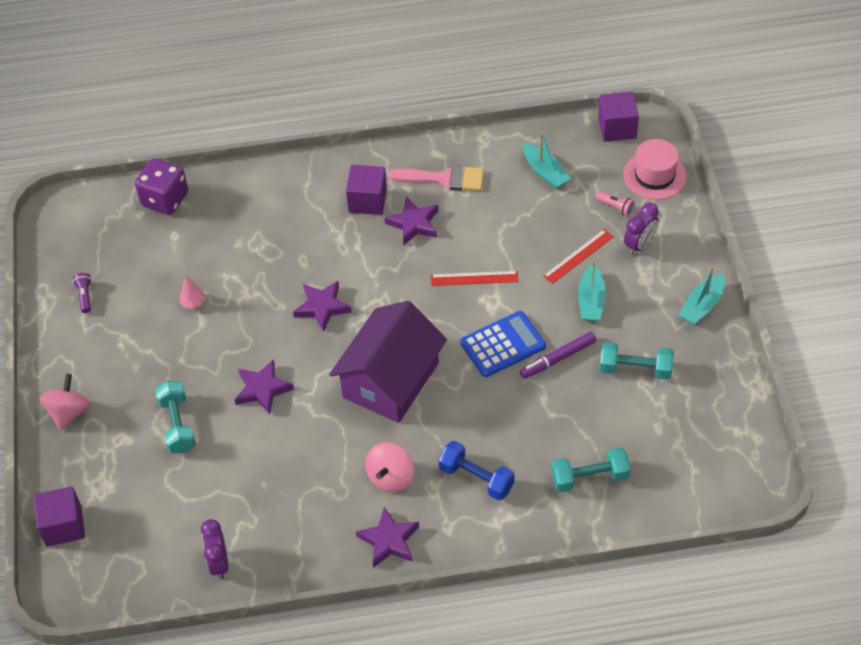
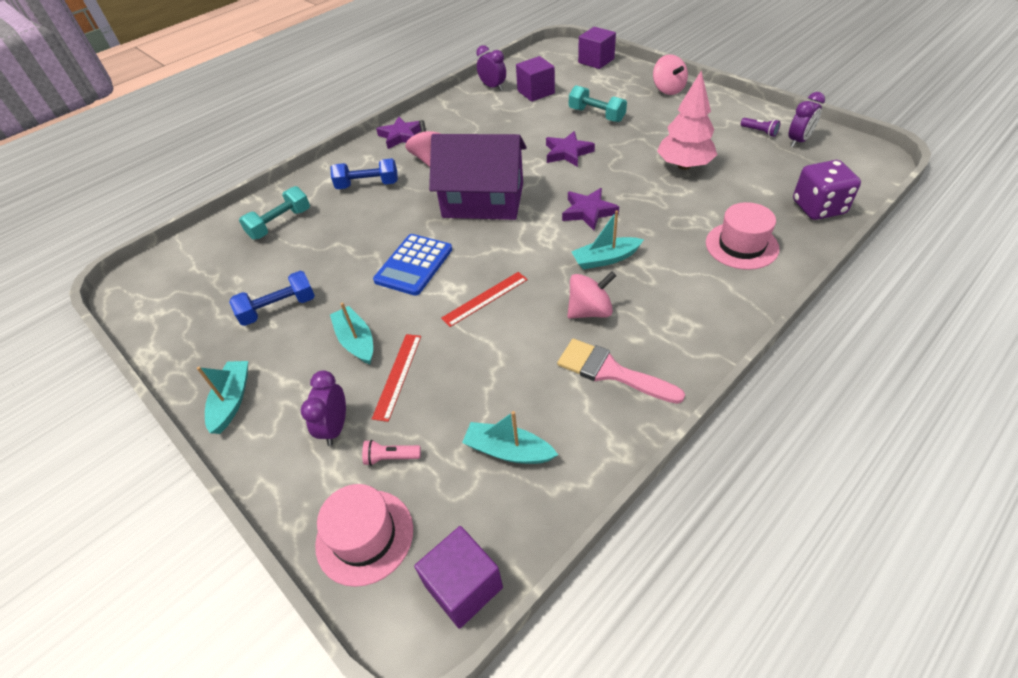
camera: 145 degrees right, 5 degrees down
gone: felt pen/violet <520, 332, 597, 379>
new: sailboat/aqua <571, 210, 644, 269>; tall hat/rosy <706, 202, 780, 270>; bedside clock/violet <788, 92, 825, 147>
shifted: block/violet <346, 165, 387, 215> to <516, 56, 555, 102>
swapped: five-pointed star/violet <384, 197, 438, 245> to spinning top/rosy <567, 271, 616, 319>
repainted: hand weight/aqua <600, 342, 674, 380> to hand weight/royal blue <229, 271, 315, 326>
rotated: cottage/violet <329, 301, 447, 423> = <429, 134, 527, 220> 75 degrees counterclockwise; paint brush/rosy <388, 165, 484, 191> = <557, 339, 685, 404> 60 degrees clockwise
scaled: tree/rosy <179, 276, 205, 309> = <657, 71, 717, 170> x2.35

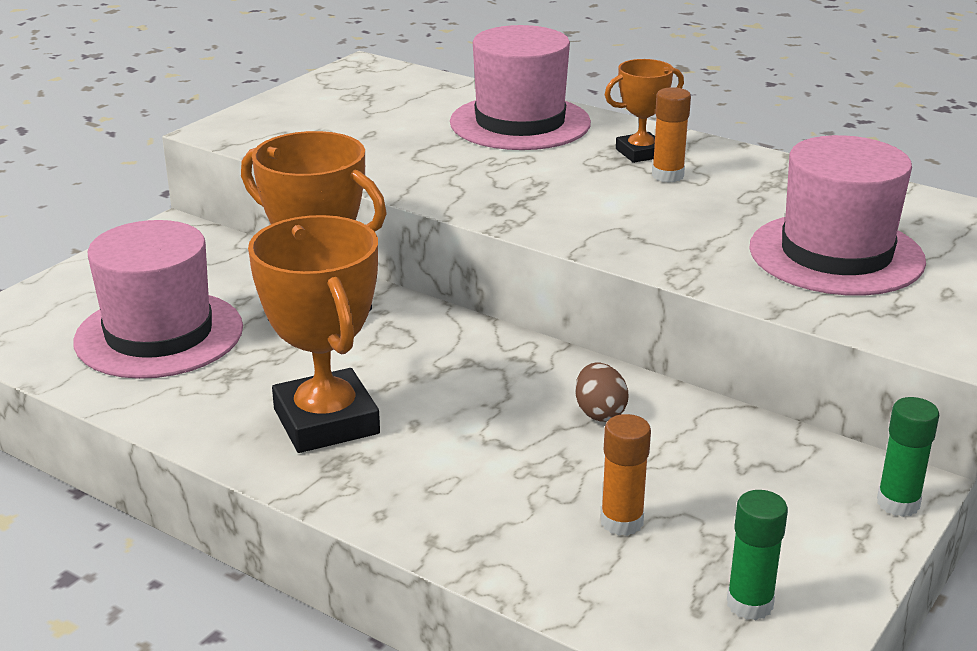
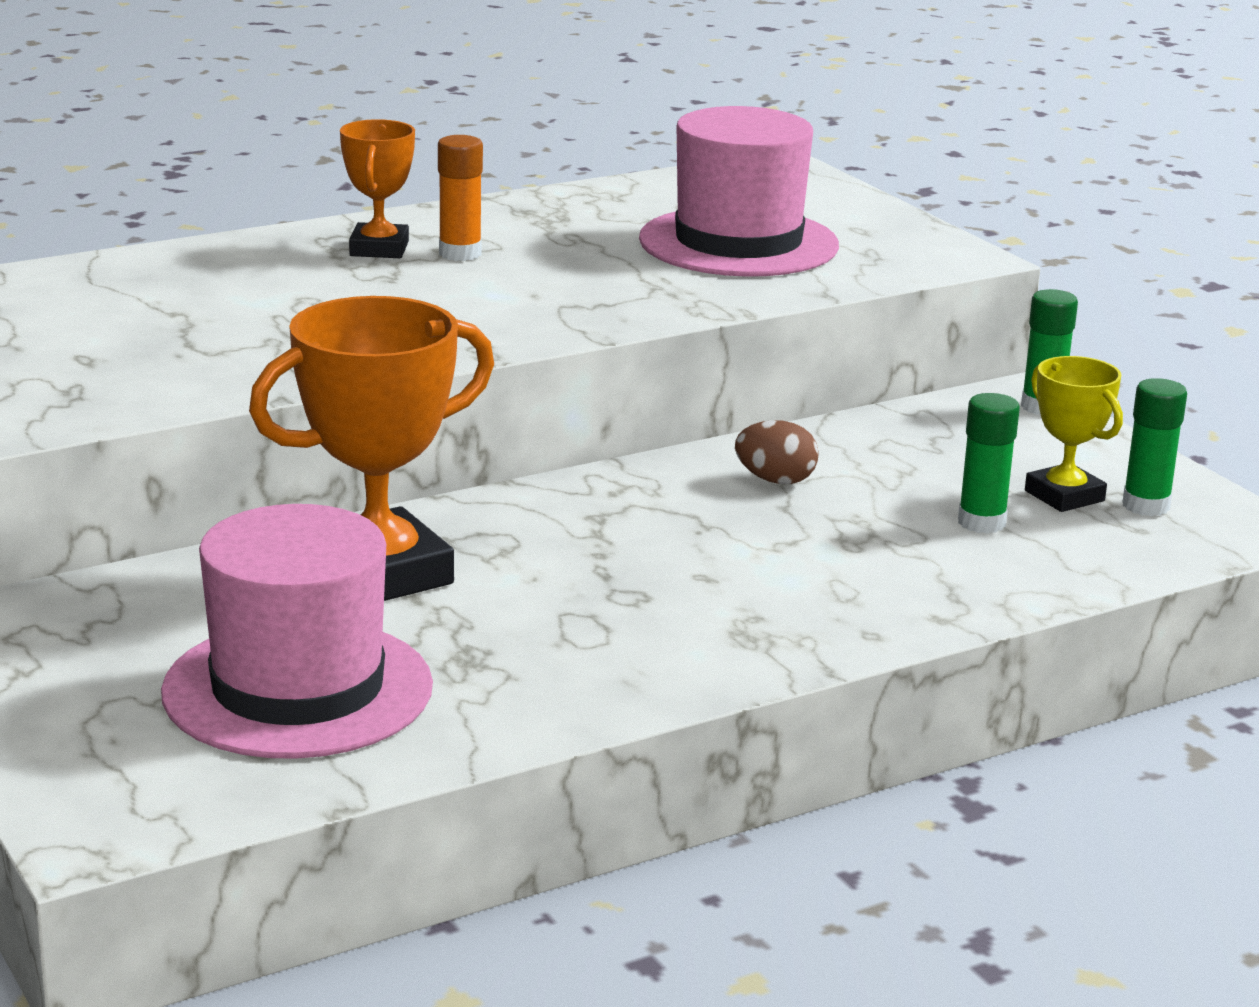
camera: 65 degrees left, 5 degrees down
gone: prize cup/bright orange <248, 215, 380, 453>; tall hat/rosy <450, 25, 591, 150>
new: prize cup/bright yellow <1025, 356, 1123, 512>
repainted: glue/bright orange <601, 414, 651, 536> to glue/green <958, 393, 1020, 534>

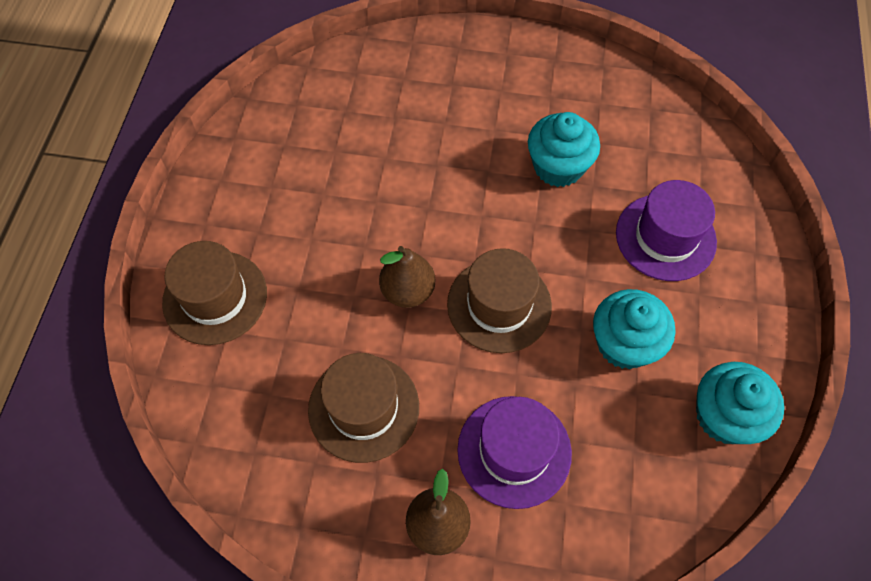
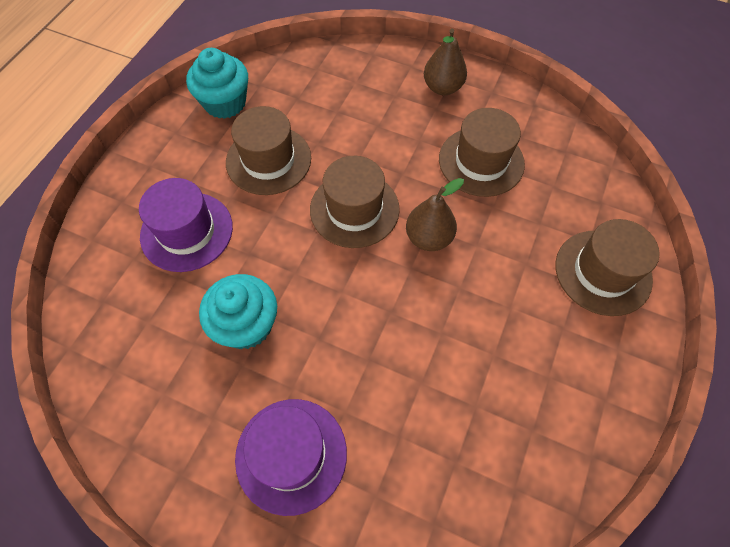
camera: 165 degrees left, 0 degrees up
shifted: tall hat/violet <457, 396, 572, 509> to <235, 399, 347, 516>
swapped: muffin/aqua <593, 289, 675, 369> to tall hat/russet <226, 106, 311, 195>

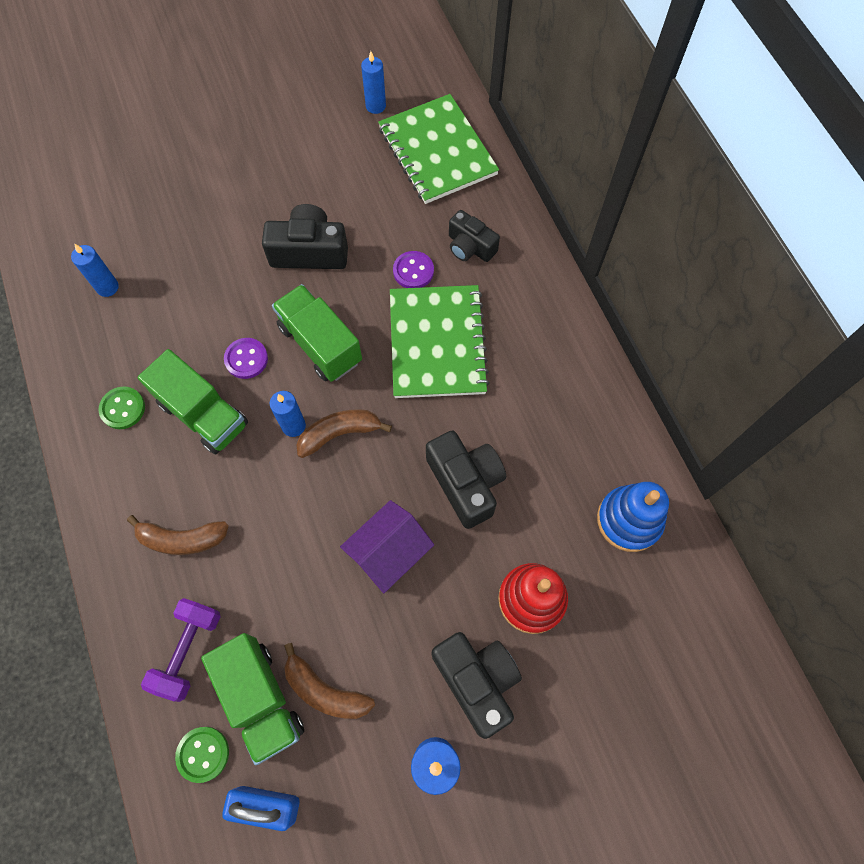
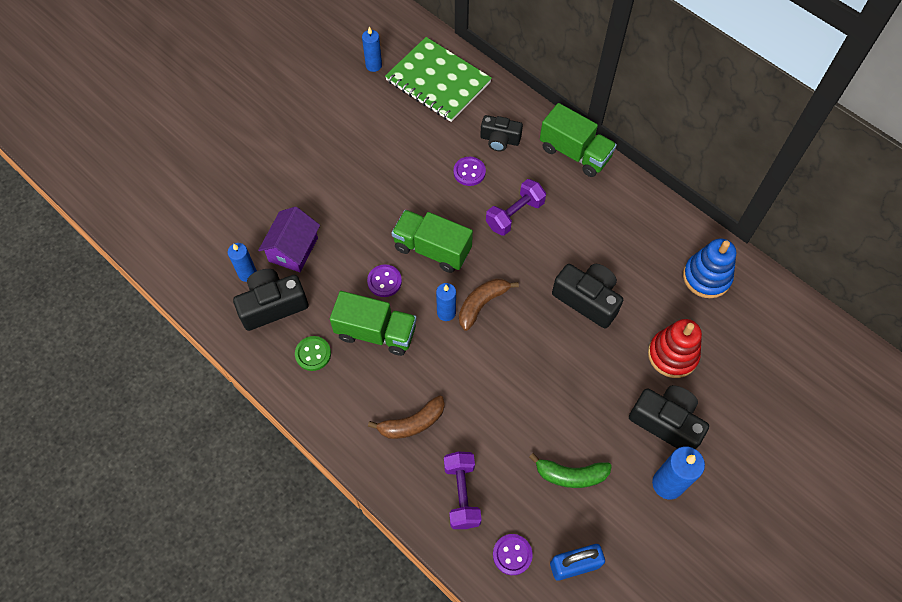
camera: 25 degrees left, 5 degrees down
shifted: camera/ebony <262, 204, 348, 269> to <233, 269, 309, 331>; cottage/violet <340, 500, 434, 593> to <258, 207, 320, 272>; toy truck/green <201, 633, 304, 765> to <540, 103, 617, 177>
swapped: notebook/green <390, 285, 490, 398> to hand weight/violet <486, 179, 546, 236>
repainted: shirt button/green <175, 727, 229, 783> to shirt button/violet <493, 534, 533, 575>; toy banana/russet <284, 643, 375, 719> to toy banana/green <529, 453, 612, 488>

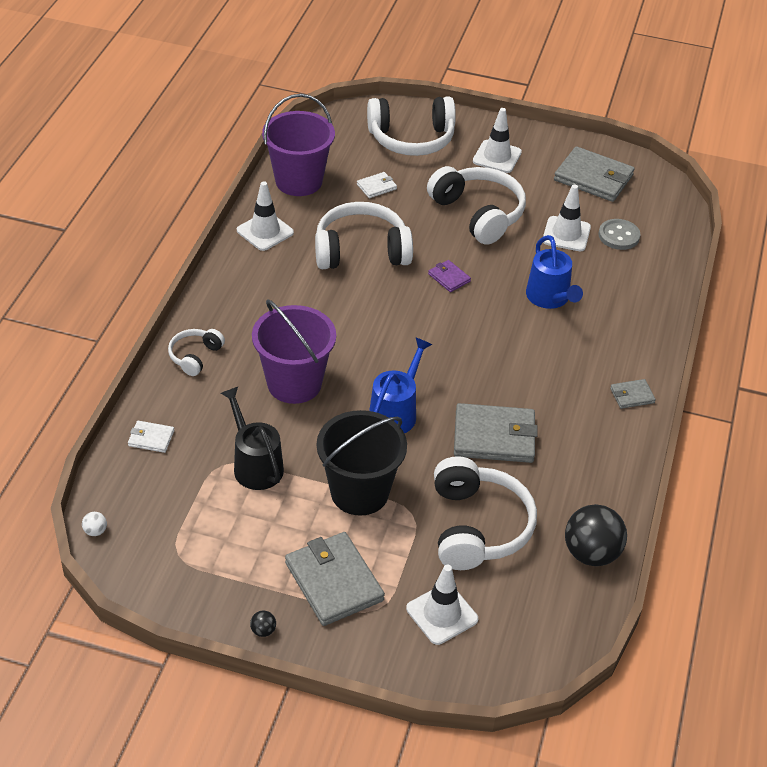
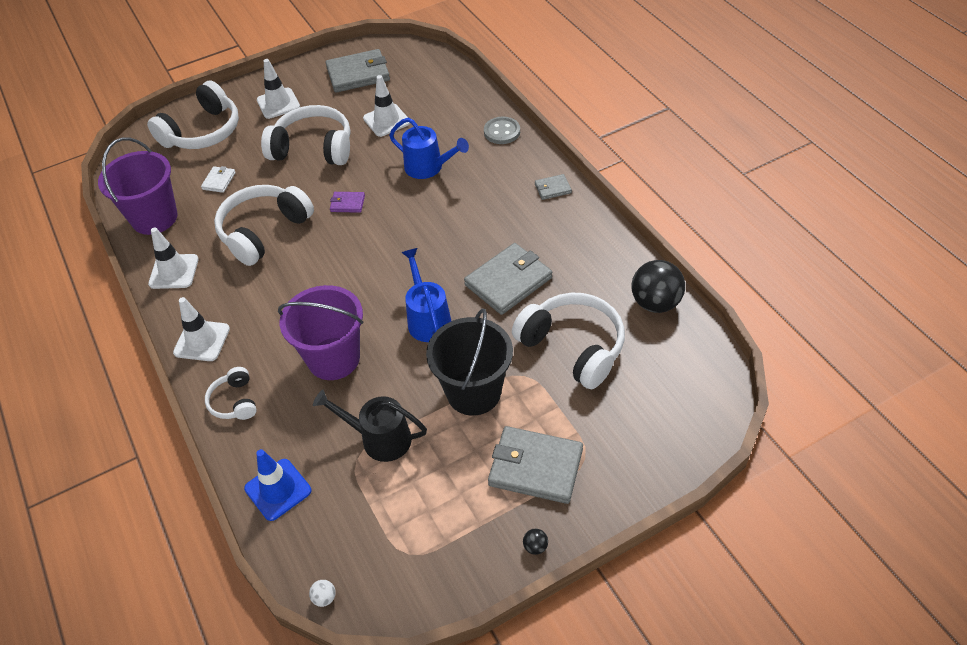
camera: 40 degrees left, 5 degrees up
shifted: traffic cone/snow-white <406, 564, 478, 645> to <173, 297, 230, 361>; shirt button/gray <598, 219, 640, 250> to <484, 117, 520, 144>
swapped: card wallet/snow-white <128, 421, 174, 453> to traffic cone/royal blue <244, 449, 311, 521>
rotated: card wallet/gray <610, 379, 656, 409> = <535, 174, 572, 200> 45 degrees clockwise

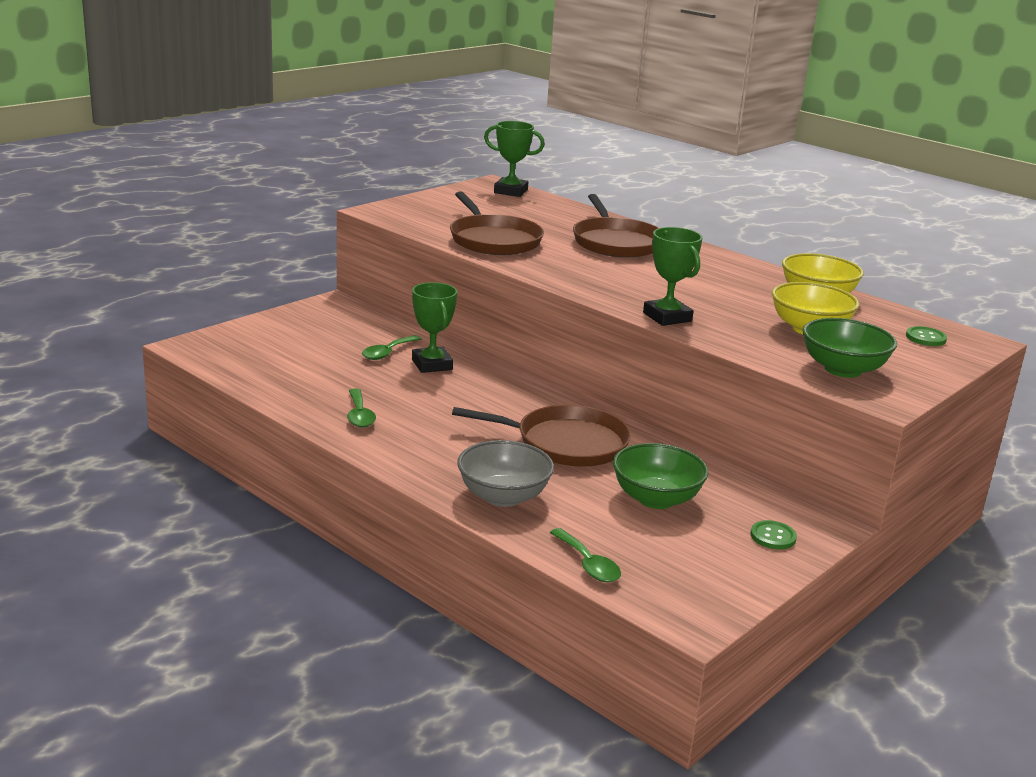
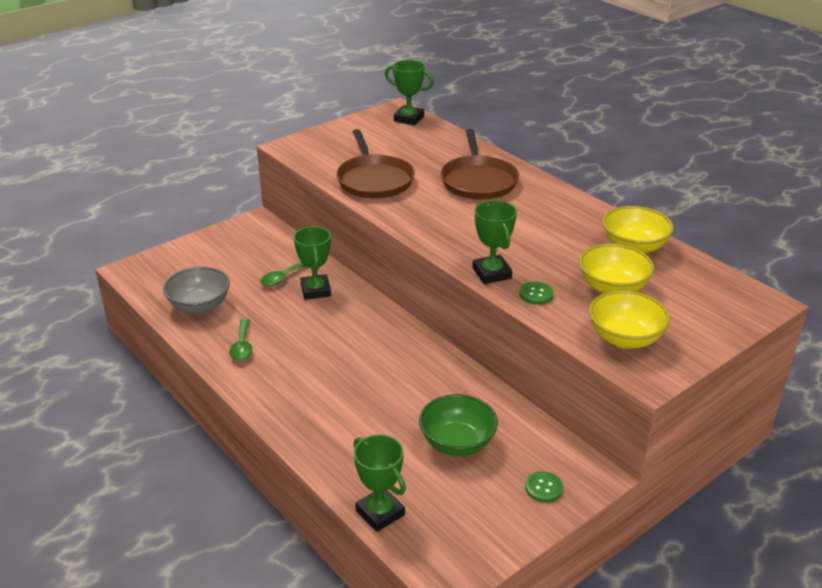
camera: 10 degrees right, 10 degrees up
gone: frying pan/russet <452, 405, 631, 466>
shifted: bowl/gray <457, 440, 554, 507> to <163, 267, 230, 314>; shirt button/green <906, 326, 947, 346> to <519, 282, 554, 305>
swapped: teaspoon/green <550, 528, 621, 582> to prize cup/green <354, 434, 406, 532>
repainted: bowl/green <803, 318, 897, 378> to bowl/bright yellow <589, 290, 670, 349>

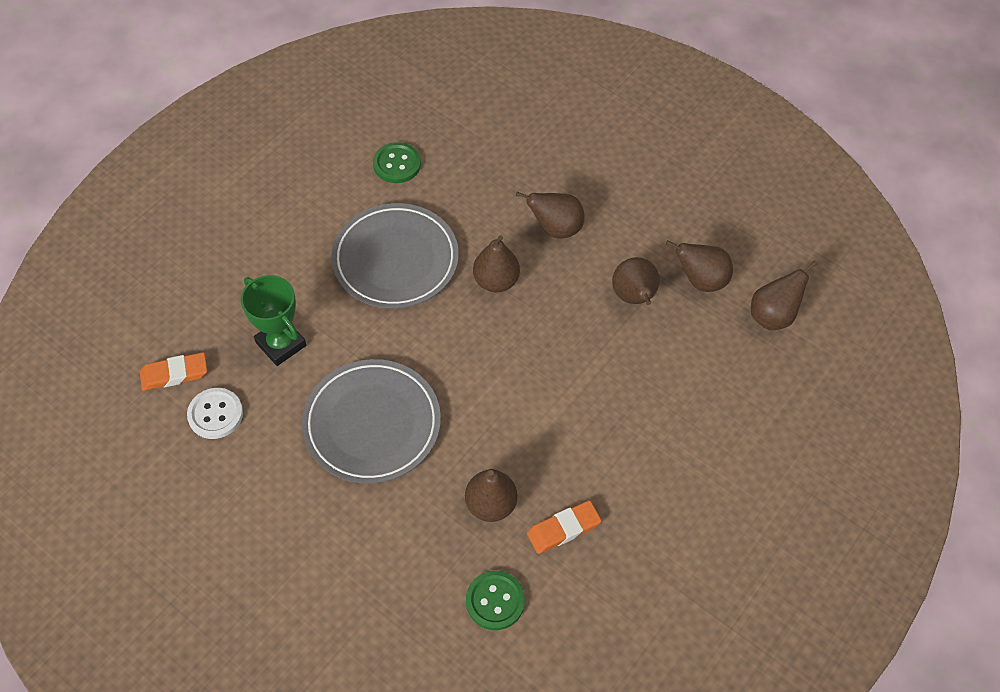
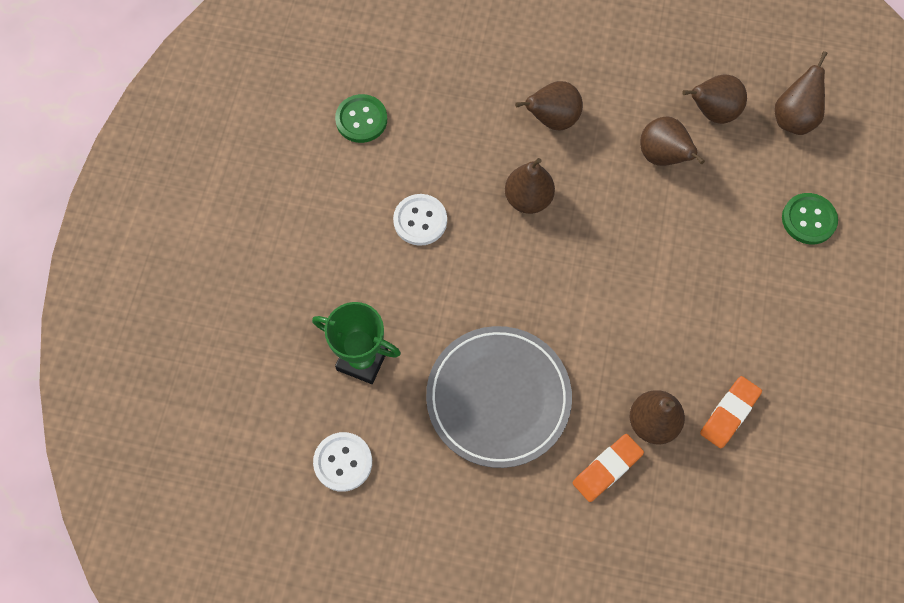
camera: 25 degrees left, 10 degrees up
shifted: eraser/bright orange <140, 352, 207, 391> to <573, 434, 644, 502>; shirt button/green <466, 571, 525, 630> to <782, 193, 838, 244>
swapped: plate/gray <331, 203, 459, 309> to shirt button/snow-white <393, 194, 447, 246>

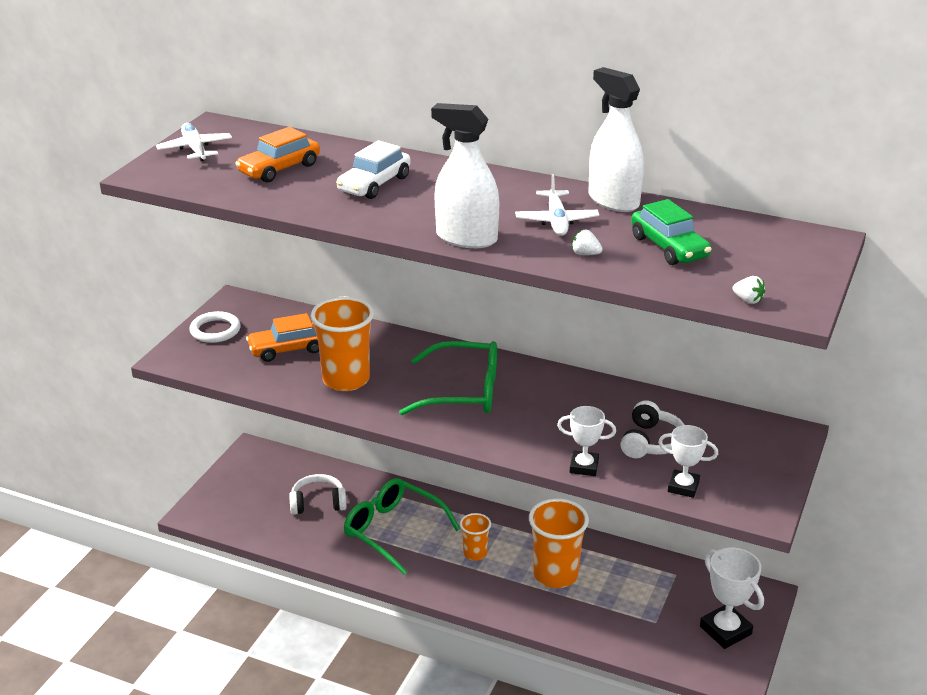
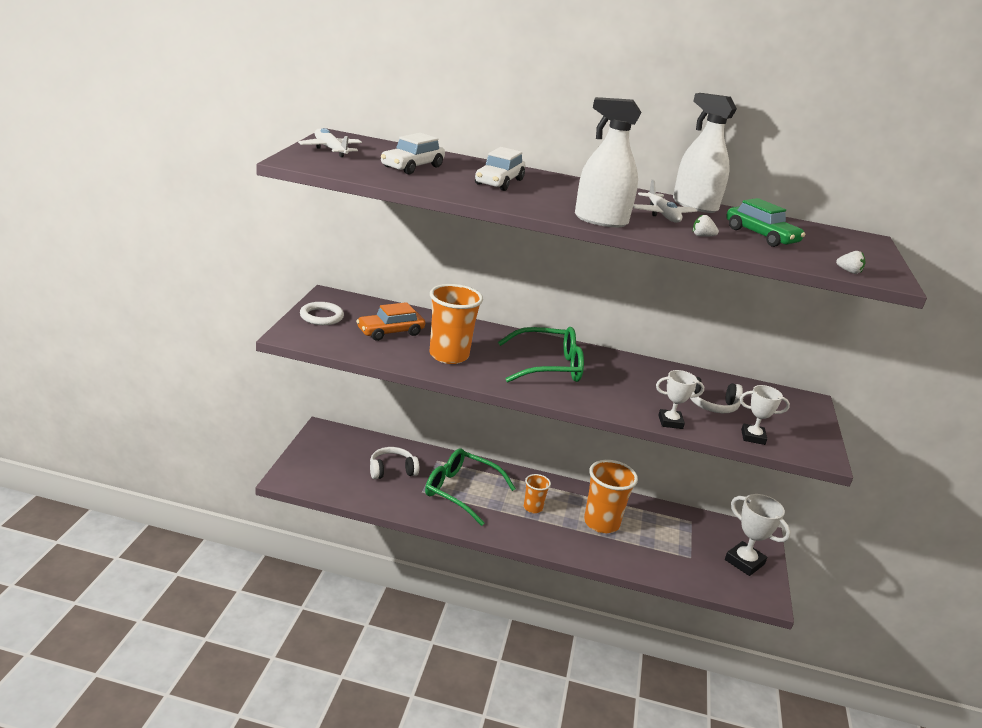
camera: 15 degrees left, 5 degrees down
repainted: car/bright orange <235, 127, 320, 182> to car/snow-white <381, 133, 445, 174>
rotated: headphones/snow-white <620, 400, 684, 458> = <690, 377, 743, 413> 90 degrees clockwise

